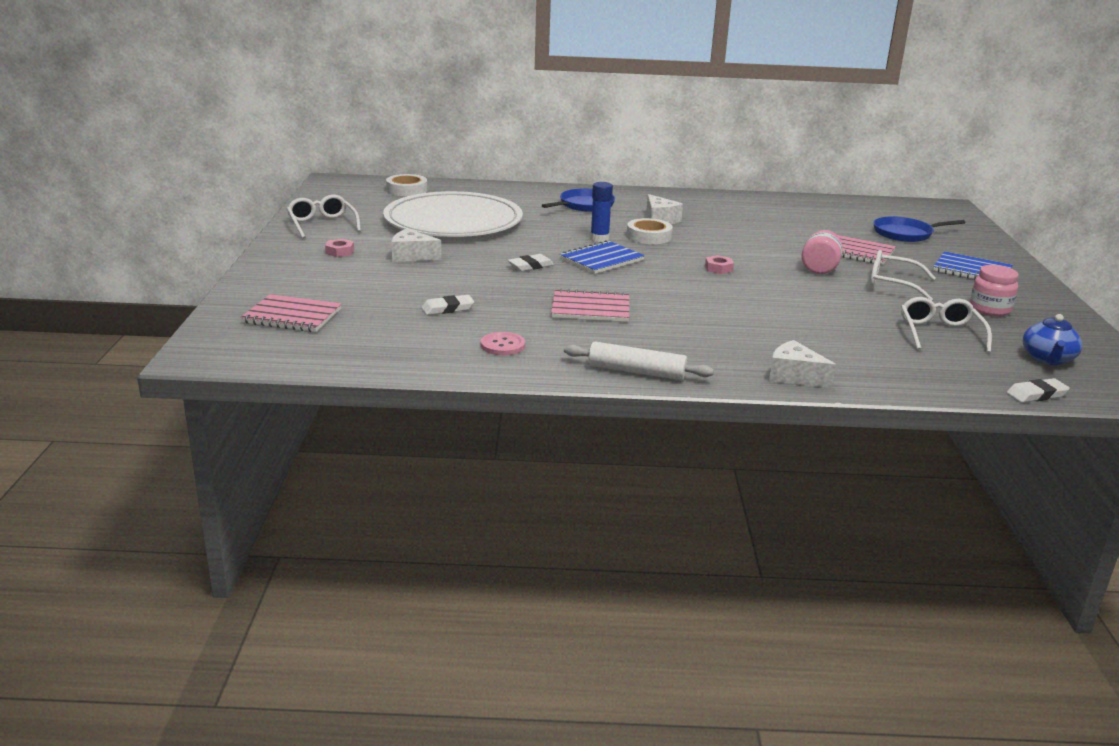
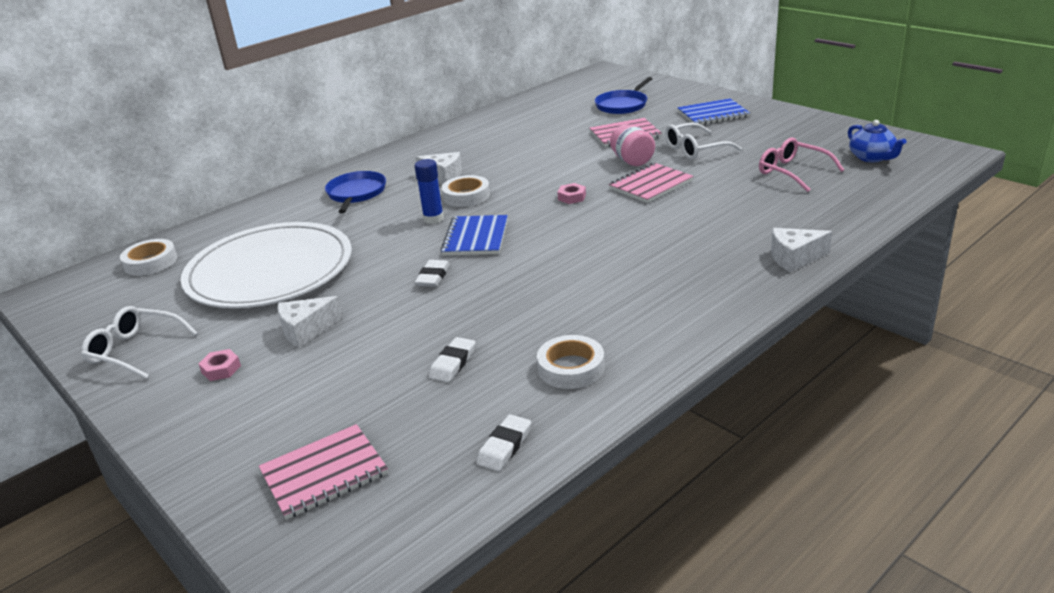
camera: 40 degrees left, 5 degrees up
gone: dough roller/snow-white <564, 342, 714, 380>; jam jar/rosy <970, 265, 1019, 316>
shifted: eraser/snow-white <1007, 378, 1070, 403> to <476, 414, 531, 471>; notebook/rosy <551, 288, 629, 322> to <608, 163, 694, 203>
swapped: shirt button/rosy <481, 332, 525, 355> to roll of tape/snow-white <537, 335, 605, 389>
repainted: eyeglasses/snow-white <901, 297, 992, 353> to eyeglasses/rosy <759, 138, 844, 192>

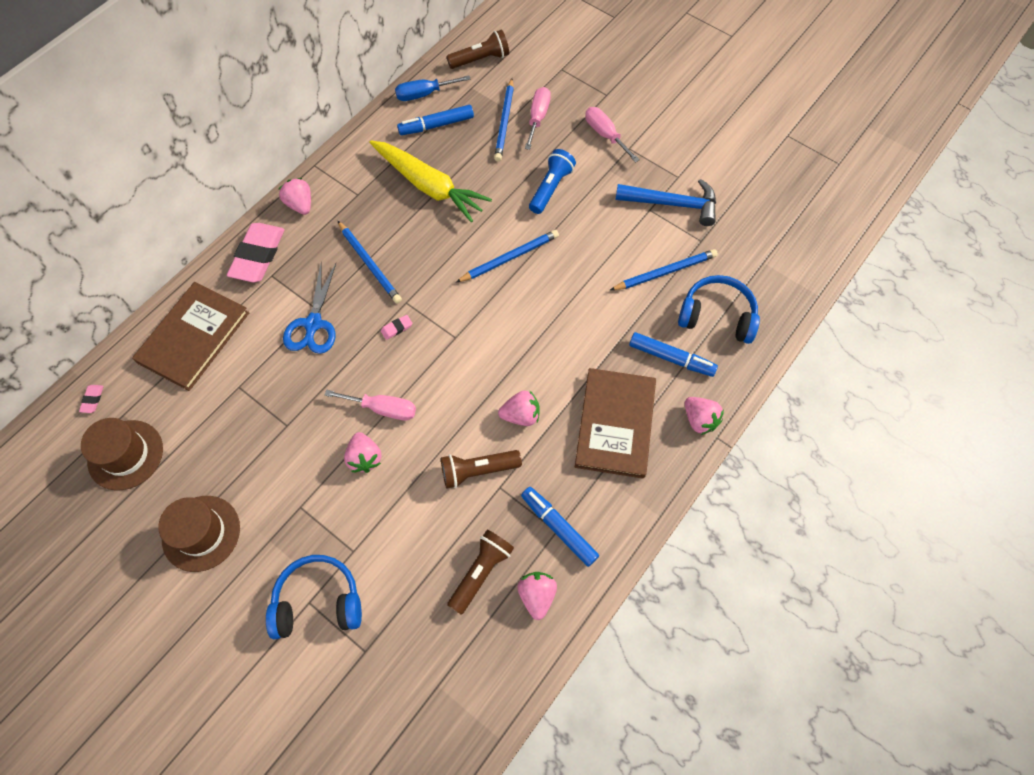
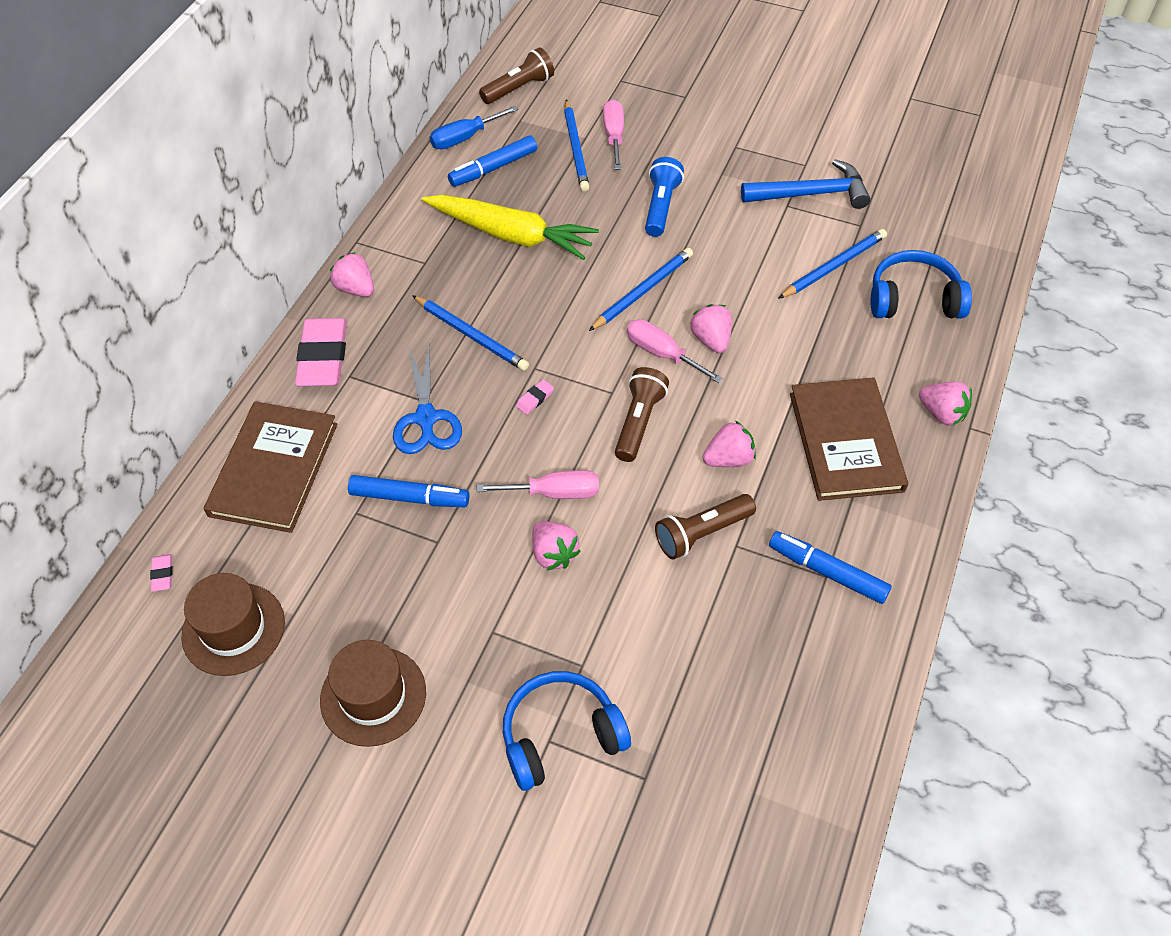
camera: 15 degrees left, 10 degrees down
shifted: felt pen/royal blue <629, 332, 718, 377> to <348, 475, 470, 507>; torch/russet <447, 530, 514, 615> to <615, 367, 669, 462>; hand screwdriver/rosy <585, 107, 640, 163> to <627, 319, 723, 383>; toy strawberry/rosy <517, 572, 557, 620> to <690, 304, 732, 353>

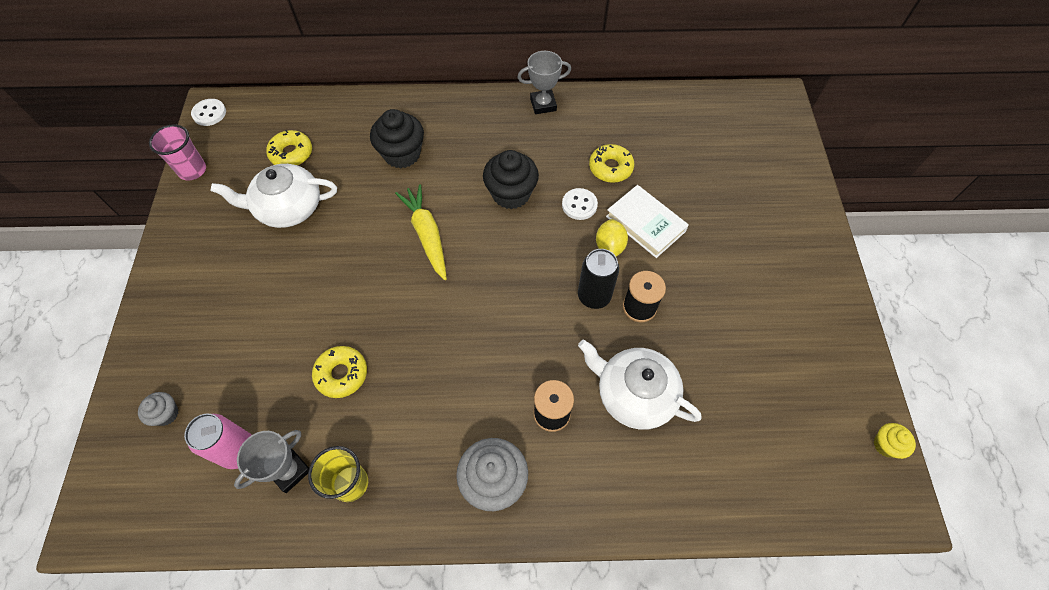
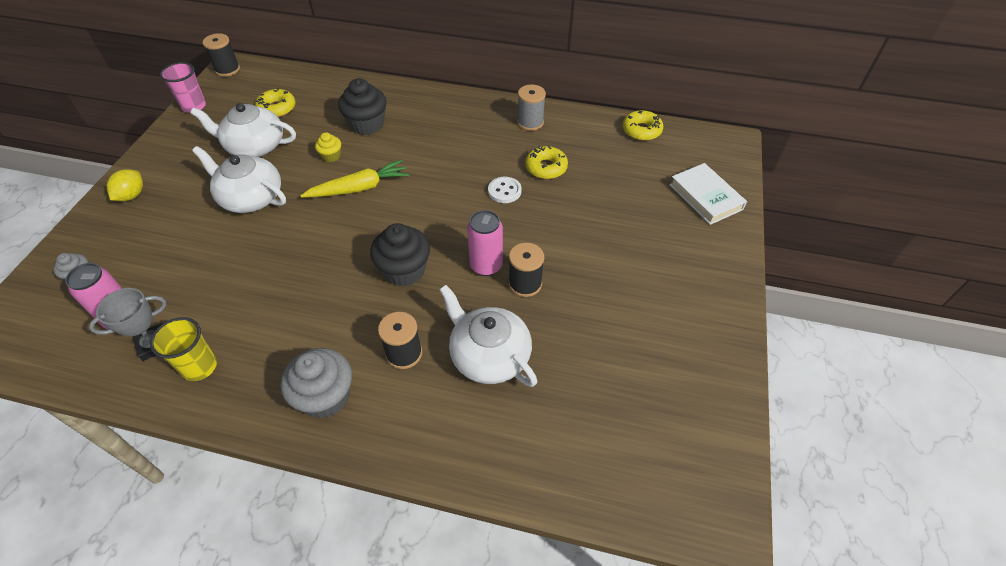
camera: 15 degrees right, 10 degrees down
gone: prize cup/gray <518, 51, 571, 114>
new: teapot/snow-white <192, 146, 286, 213>; reel of thread/gray <517, 85, 546, 131>
shifted: lemon/bright yellow <596, 219, 628, 257> to <107, 169, 143, 201>; muffin/bright yellow <874, 423, 916, 459> to <315, 132, 341, 162>; muffin/ebony <483, 150, 539, 209> to <370, 223, 430, 286>; doughnut/bright yellow <312, 346, 367, 398> to <623, 110, 663, 141>; book/snow-white <606, 185, 689, 258> to <669, 163, 747, 225>
swapped: shirt button/snow-white <191, 99, 226, 126> to reel of thread/ebony <202, 33, 240, 77>
repainted: can/ebony <578, 249, 619, 309> to can/rosy <467, 210, 503, 276>
rotated: root vegetable/bright yellow <395, 184, 447, 280> = <300, 160, 409, 197> 75 degrees clockwise

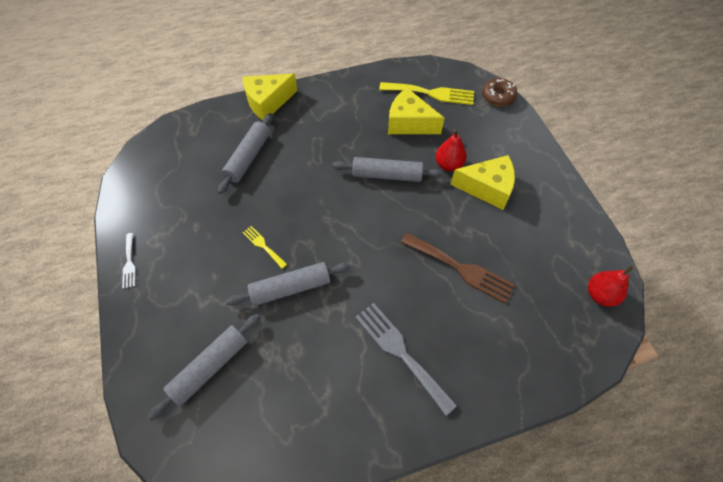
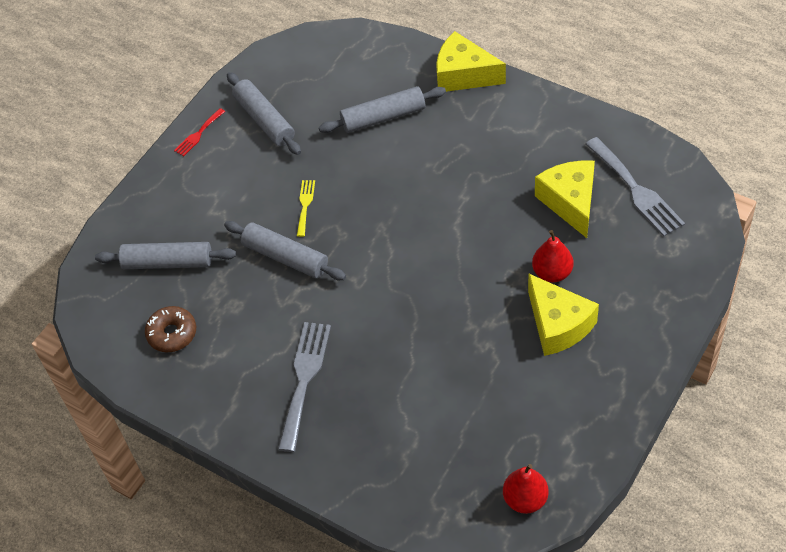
camera: 55 degrees right, 5 degrees down
gone: fork/russet <401, 233, 515, 303>
shifted: doughnut/russet <482, 78, 517, 106> to <145, 306, 196, 352>; dough roller/gray <333, 157, 443, 182> to <227, 72, 301, 155>
repainted: fork/snow-white <122, 233, 135, 288> to fork/red <174, 108, 225, 156>; fork/bright yellow <379, 82, 474, 105> to fork/gray <585, 137, 685, 237>

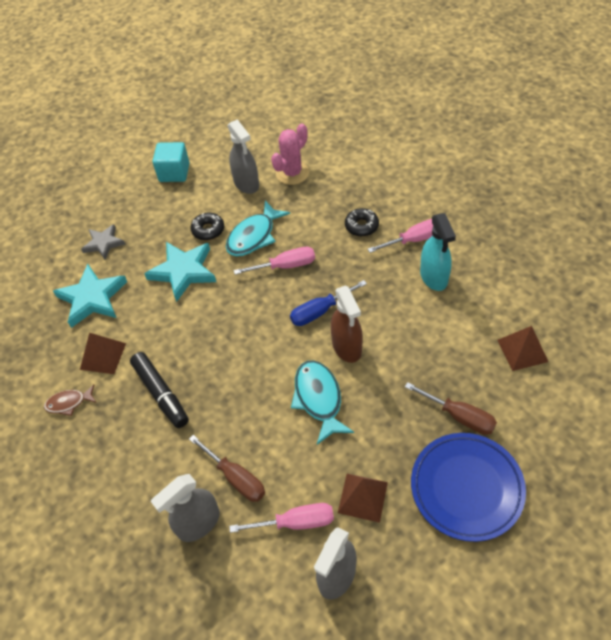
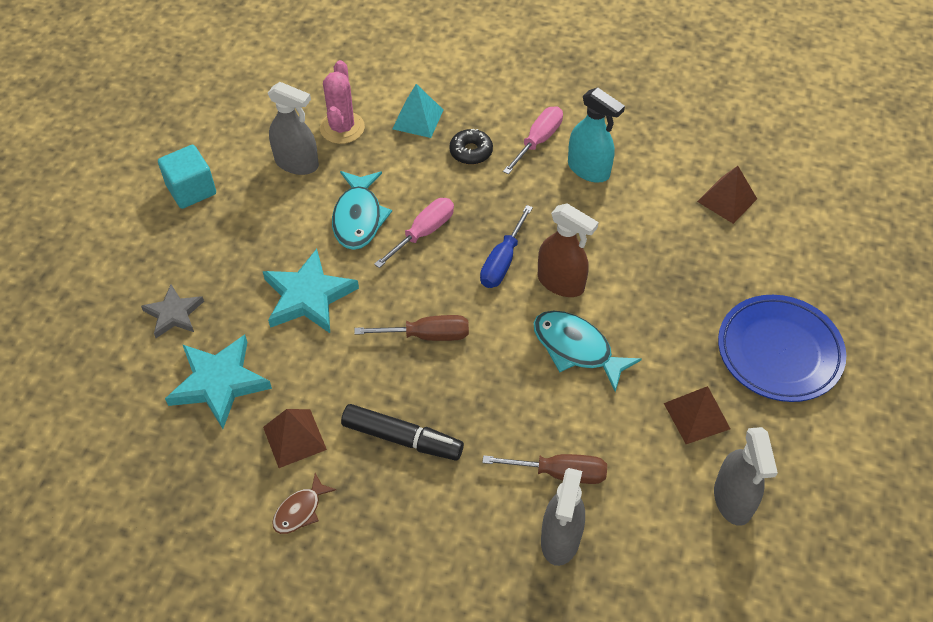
camera: 40 degrees left, 0 degrees up
gone: doughnut/ebony <190, 213, 224, 240>; hand screwdriver/rosy <229, 503, 334, 533>
new: solid pyramid/aqua <392, 84, 443, 138>
shifted: hand screwdriver/russet <405, 382, 497, 435> to <354, 315, 469, 341>

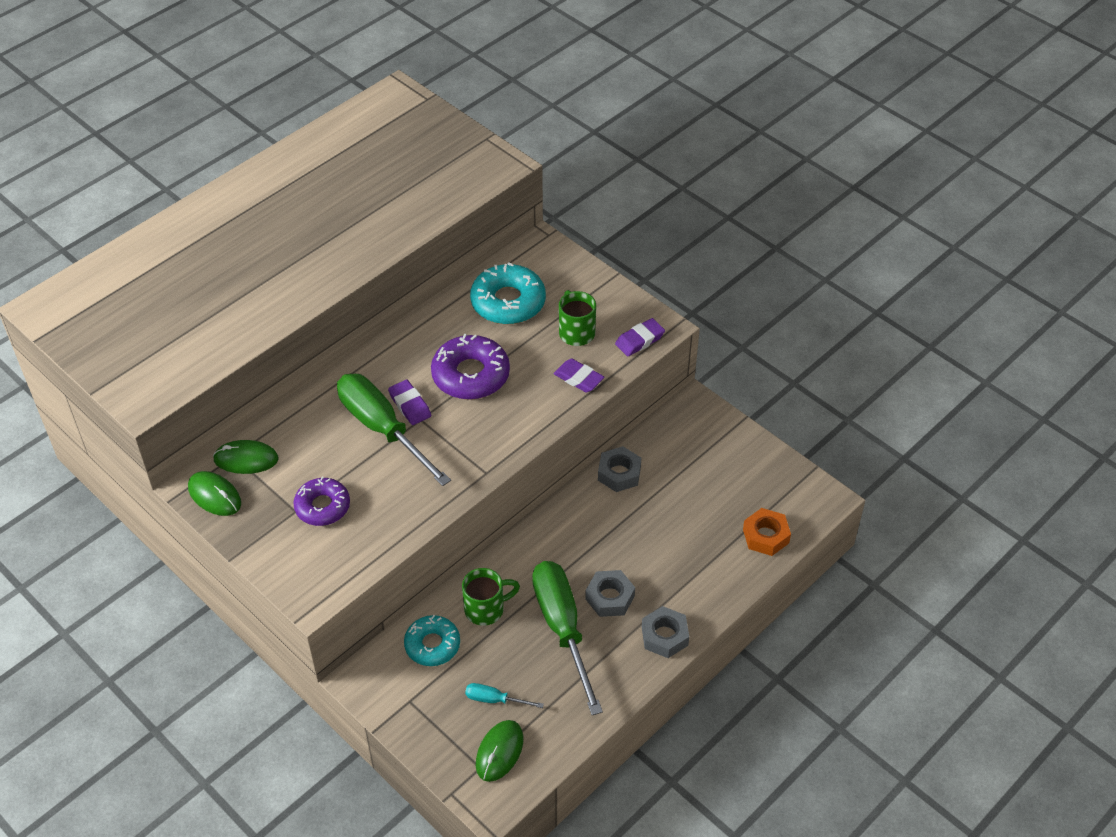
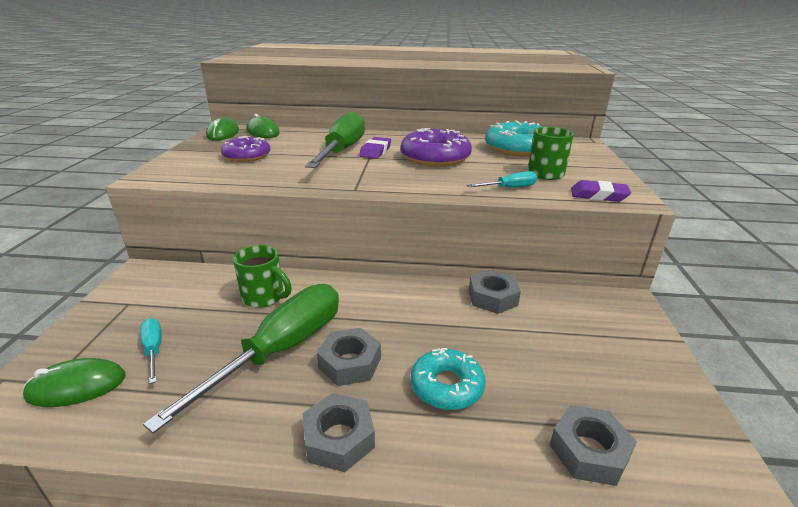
camera: 50 degrees right, 20 degrees down
shifted: doughnut/aqua <404, 615, 460, 666> to <411, 348, 486, 410>
swapped: eraser/violet <554, 359, 605, 392> to hand screwdriver/aqua <467, 171, 537, 188>
repainted: nut/bright orange <743, 508, 791, 556> to nut/gray <550, 405, 637, 486>

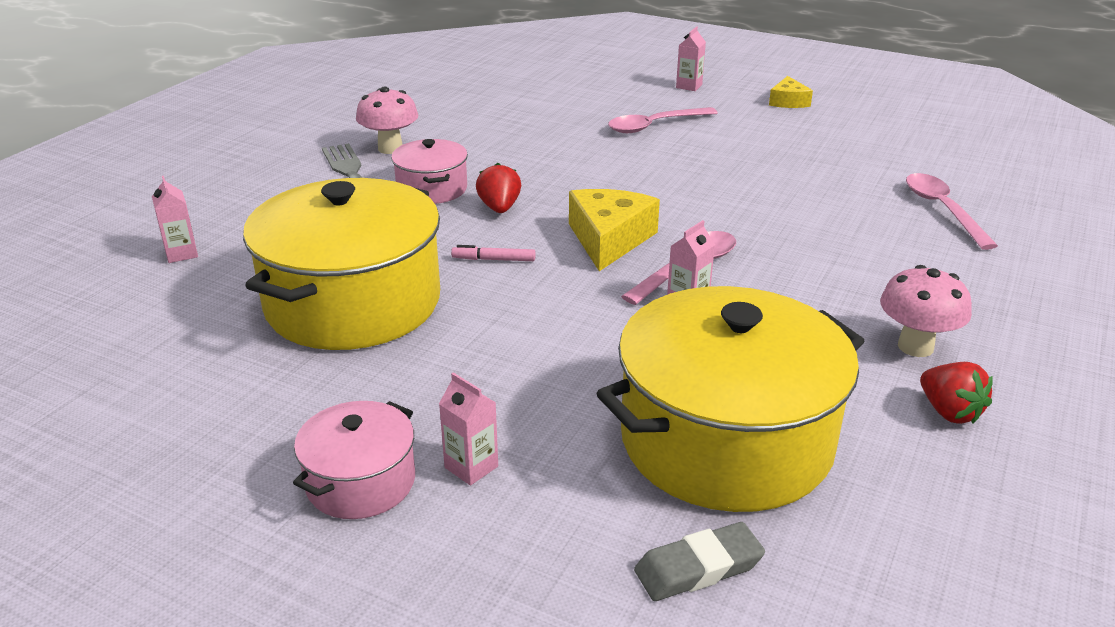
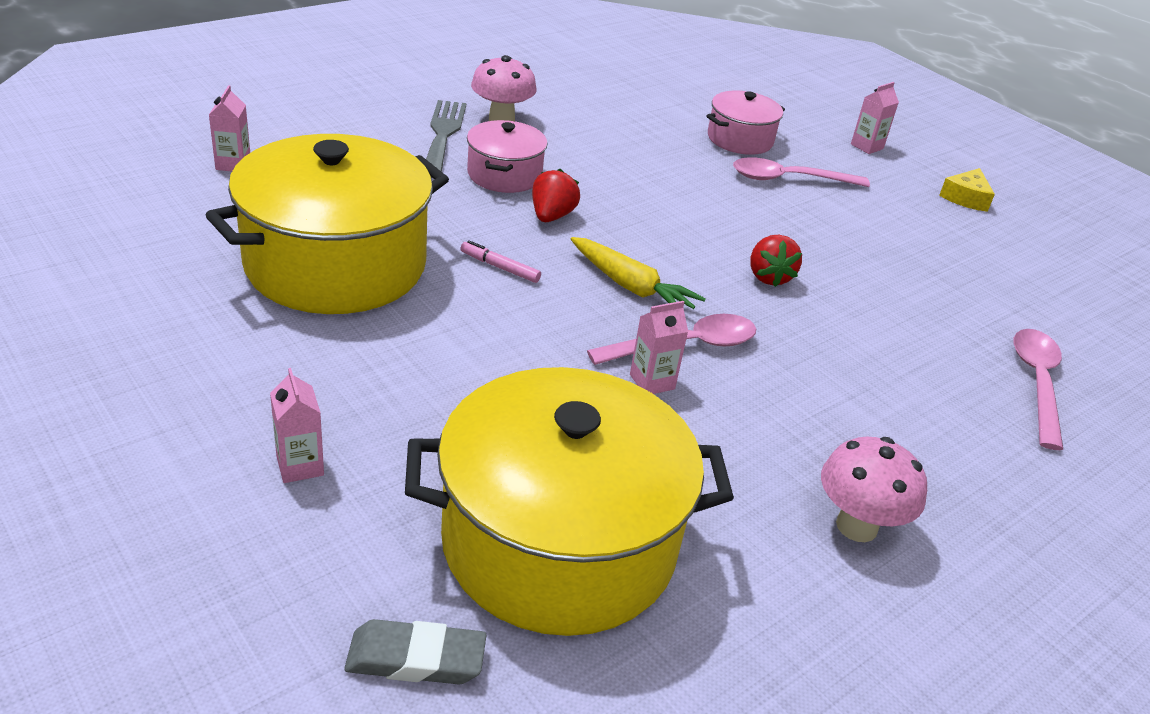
camera: 20 degrees right, 5 degrees up
shifted: stockpot/rosy <293, 401, 415, 519> to <707, 90, 785, 155>; toy strawberry/red <920, 362, 993, 424> to <751, 235, 802, 287>
swapped: cheese wedge/bright yellow <569, 189, 660, 271> to root vegetable/bright yellow <571, 237, 706, 309>

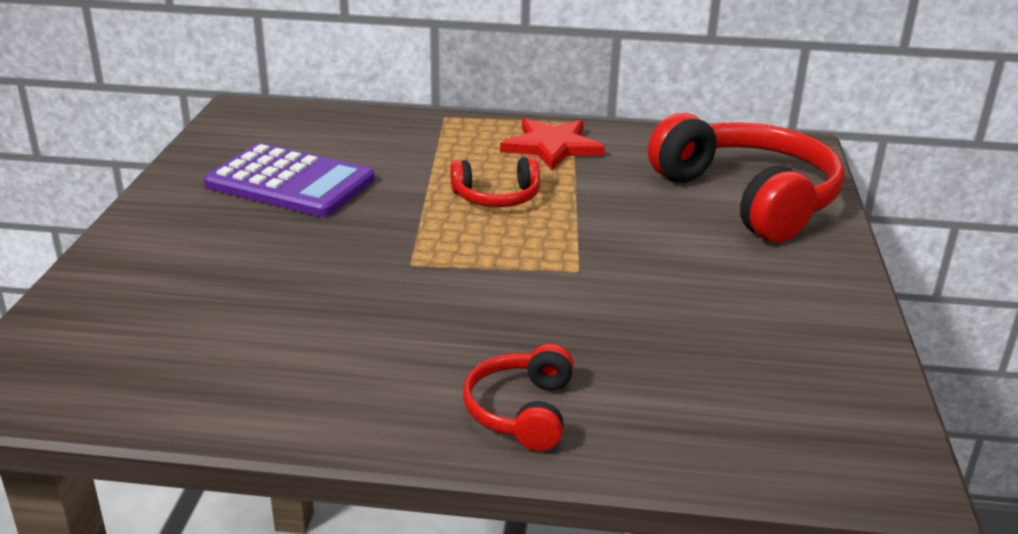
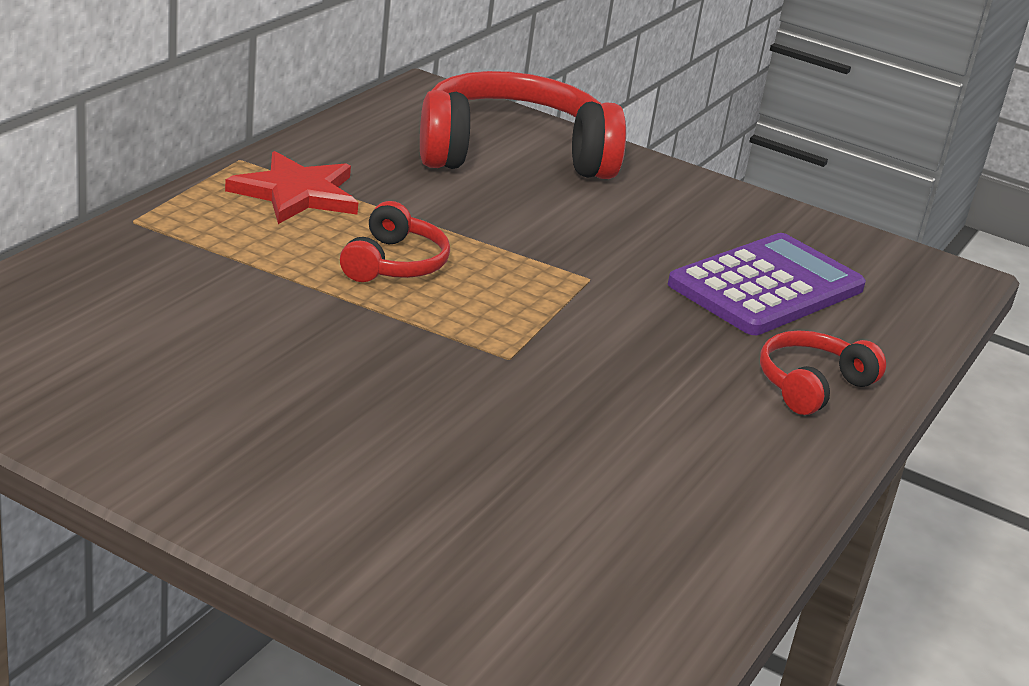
camera: 70 degrees left, 0 degrees up
shifted: adding machine/violet <204, 143, 375, 217> to <668, 233, 866, 335>
rotated: headphones/red <463, 344, 574, 451> = <760, 330, 886, 415> 105 degrees clockwise

